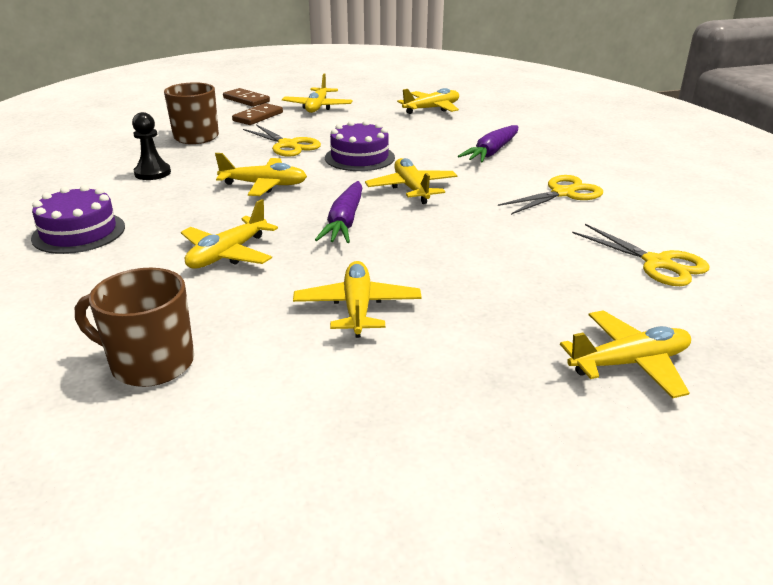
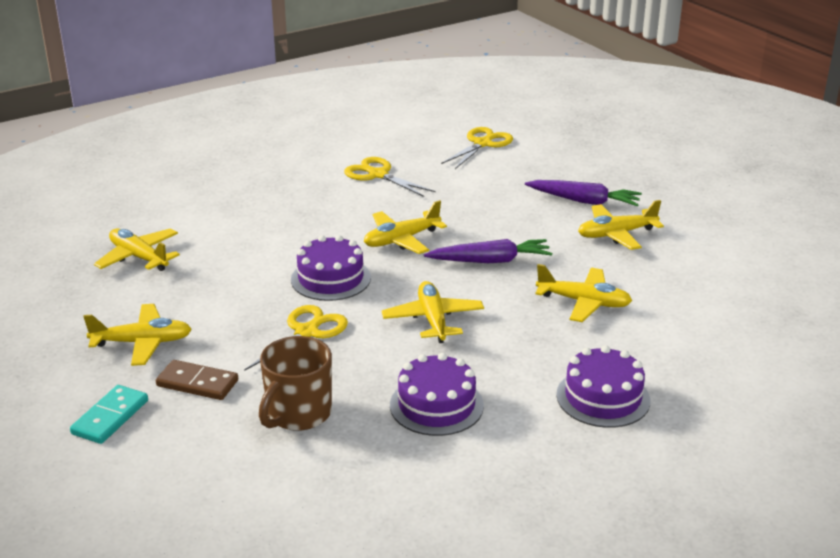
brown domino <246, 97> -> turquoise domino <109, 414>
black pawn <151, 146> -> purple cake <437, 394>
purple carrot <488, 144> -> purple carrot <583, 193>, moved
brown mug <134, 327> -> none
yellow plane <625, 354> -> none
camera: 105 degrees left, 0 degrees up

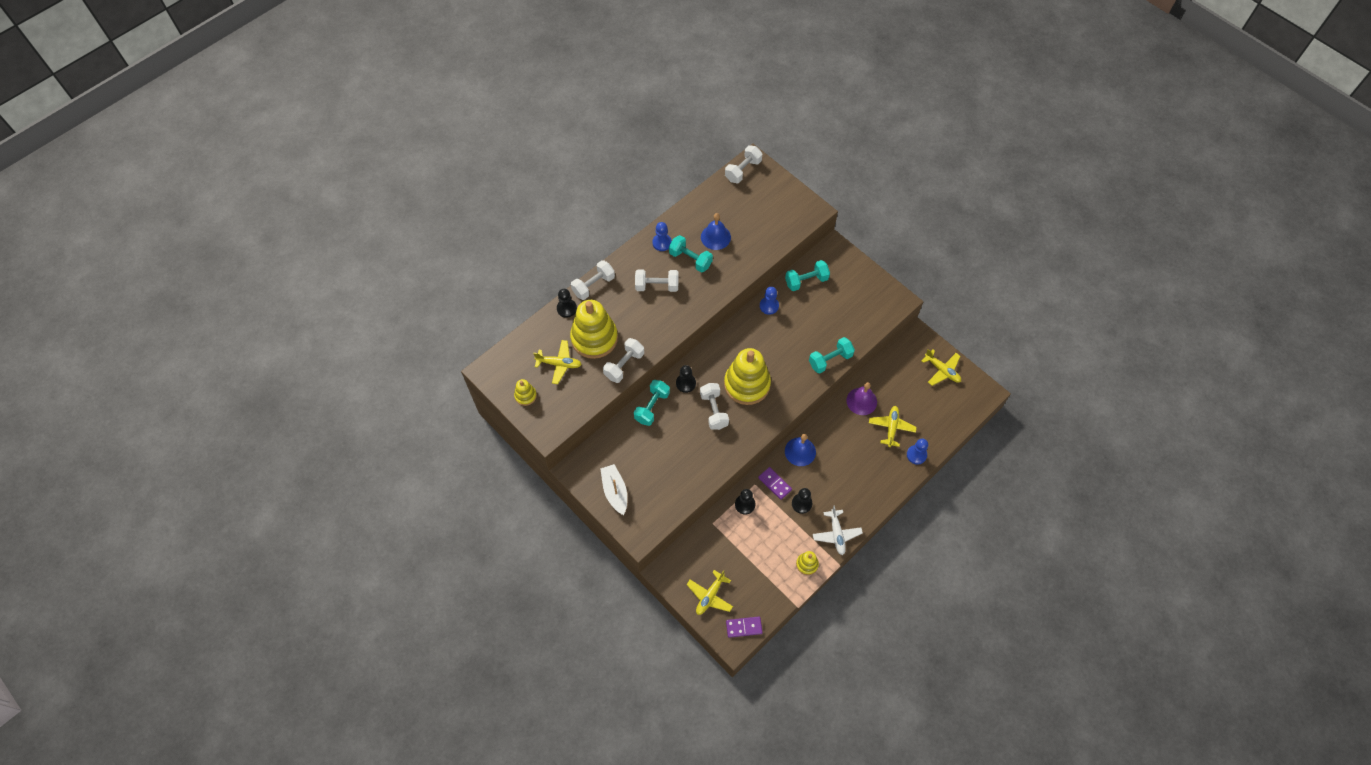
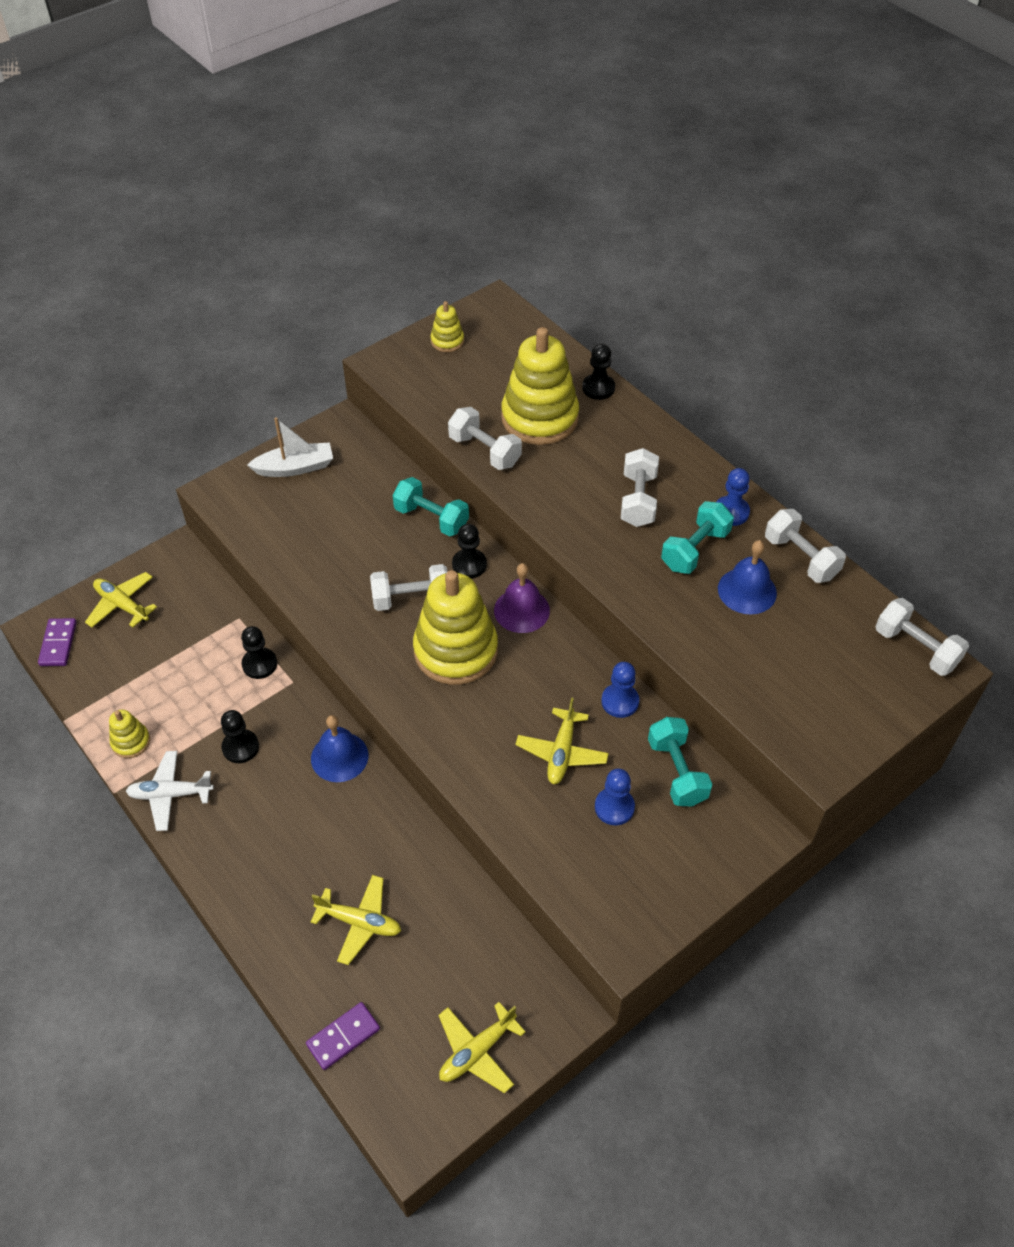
white dumbbell <593, 280> -> white dumbbell <805, 546>, moved
turquoise dumbbell <832, 355> -> none
yellow plane <557, 362> -> yellow plane <562, 740>, moved
purple bell <861, 398> -> purple bell <522, 598>, moved
blue pawn <917, 452> -> blue pawn <615, 797>, moved
purple domino <775, 483> -> purple domino <343, 1036>, moved
camera: 95 degrees right, 10 degrees down

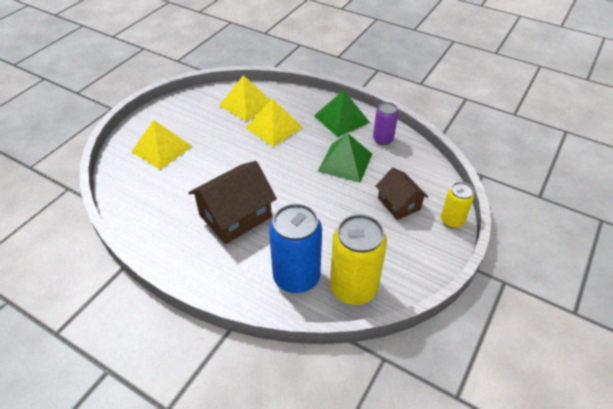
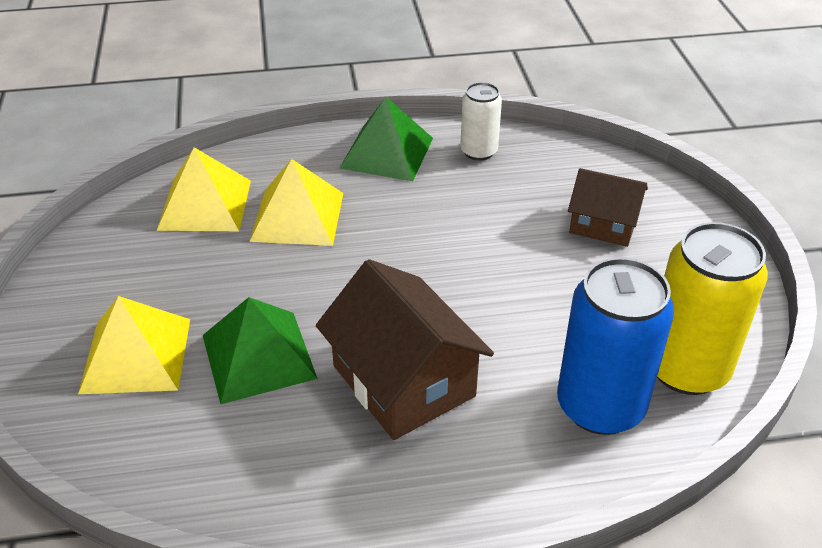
purple can <385, 123> -> white can <481, 121>
green pyramid <345, 158> -> green pyramid <260, 350>, moved
brown house <232, 202> -> brown house <405, 349>, 45 degrees counterclockwise
yellow can <457, 205> -> none
camera: 40 degrees left, 5 degrees down

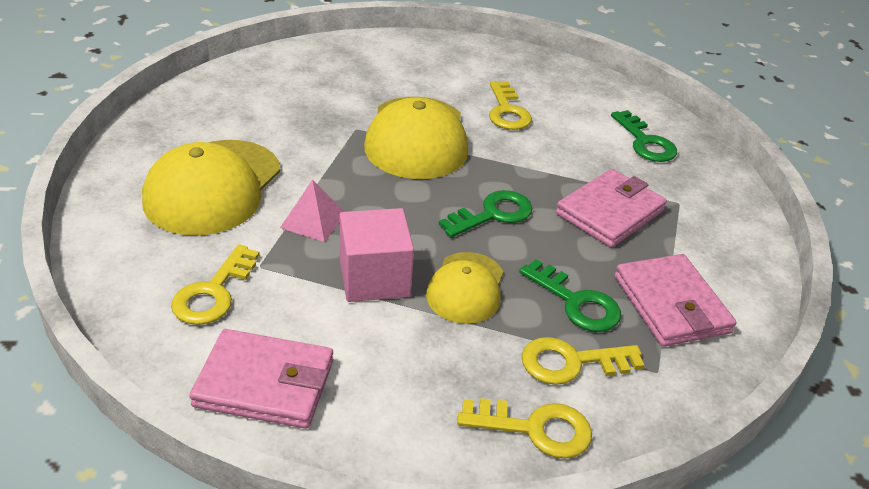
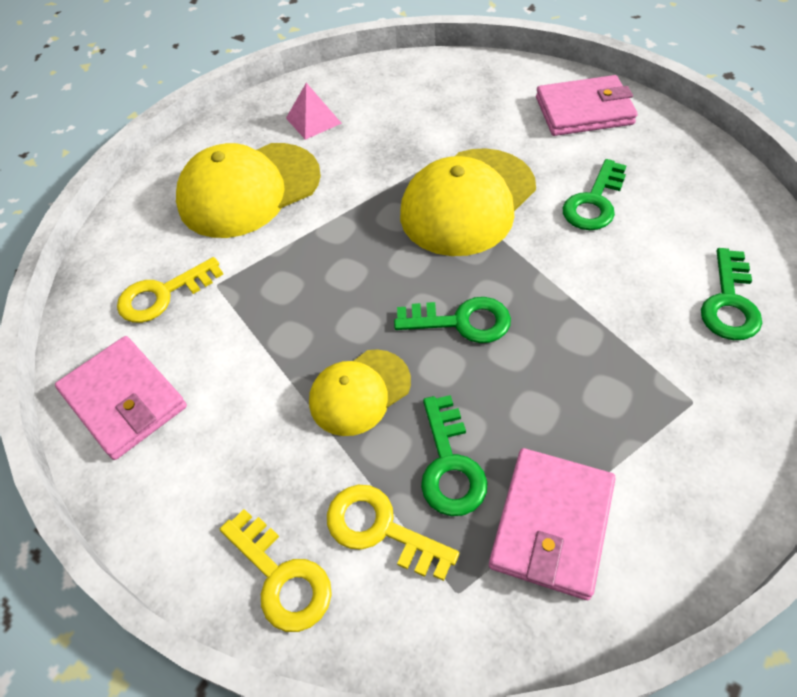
yellow key <510, 105> -> green key <594, 194>
pink wallet <611, 208> -> pink wallet <587, 105>, moved
pink pyramid <312, 211> -> pink pyramid <314, 111>, moved
pink cube <377, 255> -> none
camera: 45 degrees right, 15 degrees up

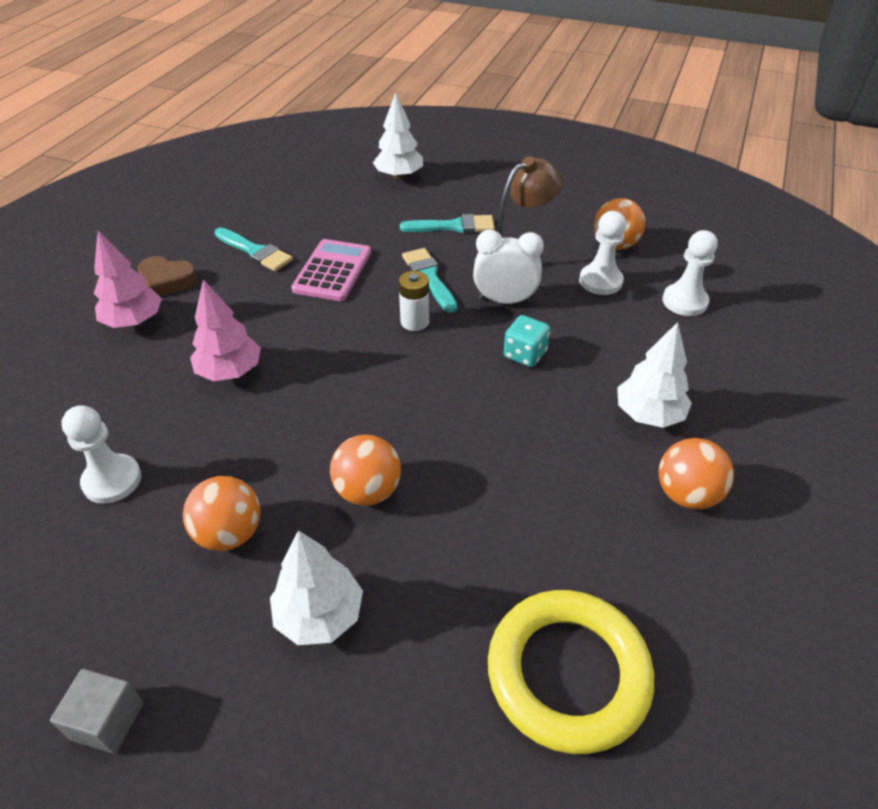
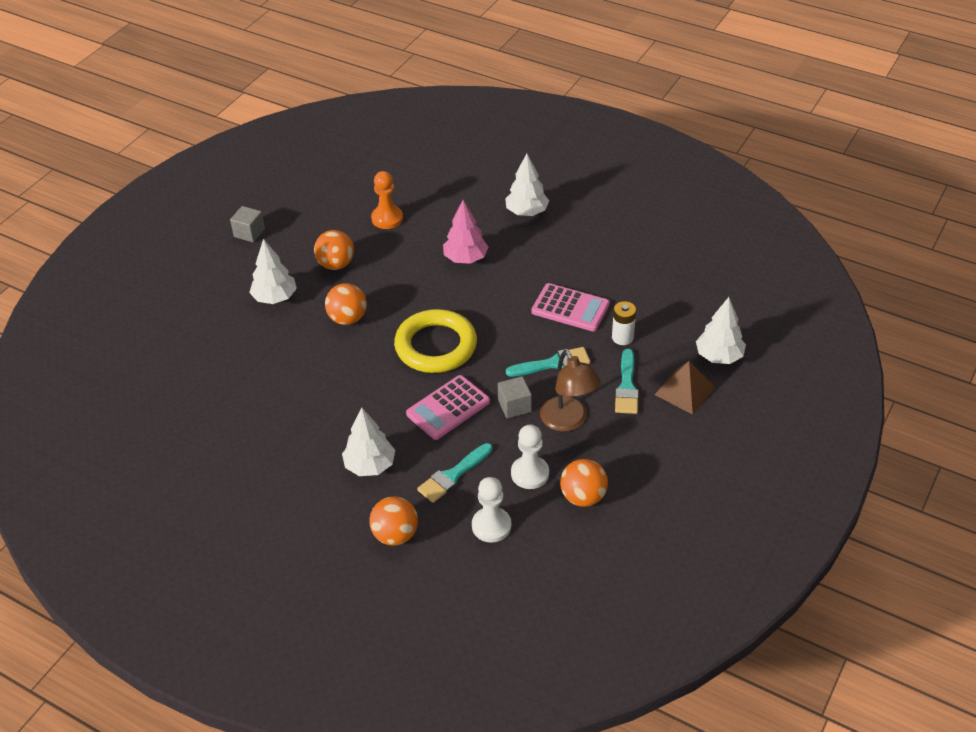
turquoise brush <253, 249> -> turquoise brush <455, 473>, moved
white clock <508, 266> -> grey cube <515, 397>
pink tree <128, 279> -> white tree <527, 185>
brown heart <167, 276> -> none
white battery <414, 301> -> white battery <624, 323>, moved
turquoise dice <527, 341> -> pink calculator <448, 407>
white pawn <101, 454> -> orange pawn <387, 200>
orange ball <696, 473> -> orange ball <393, 521>, moved
yellow ring <571, 672> -> yellow ring <435, 341>, moved
none -> brown pyramid <685, 388>
camera: 100 degrees right, 0 degrees up

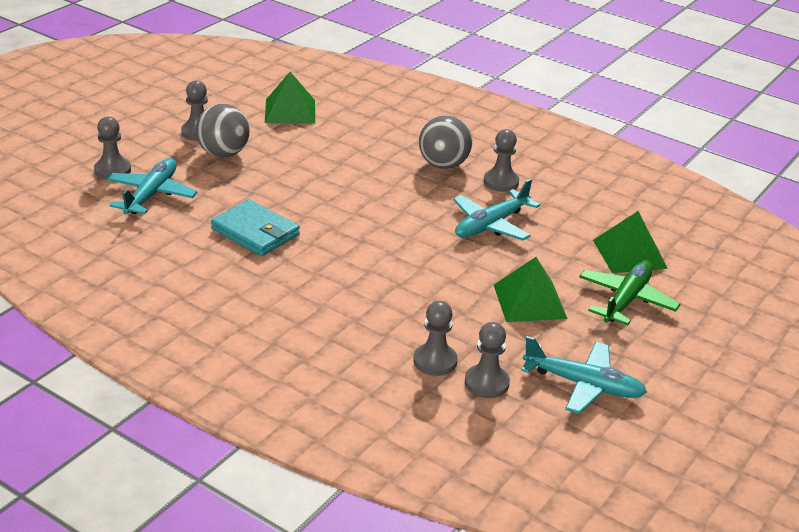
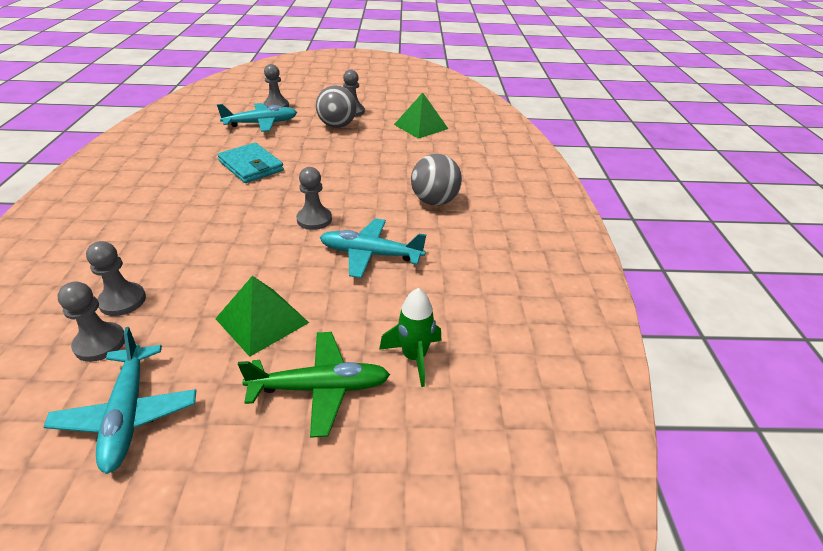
grey pawn <501, 160> -> grey pawn <314, 198>, moved
turquoise wallet <255, 227> -> turquoise wallet <251, 163>, 45 degrees counterclockwise
green pyramid <630, 242> -> green rocket <410, 337>
camera: 55 degrees right, 5 degrees up

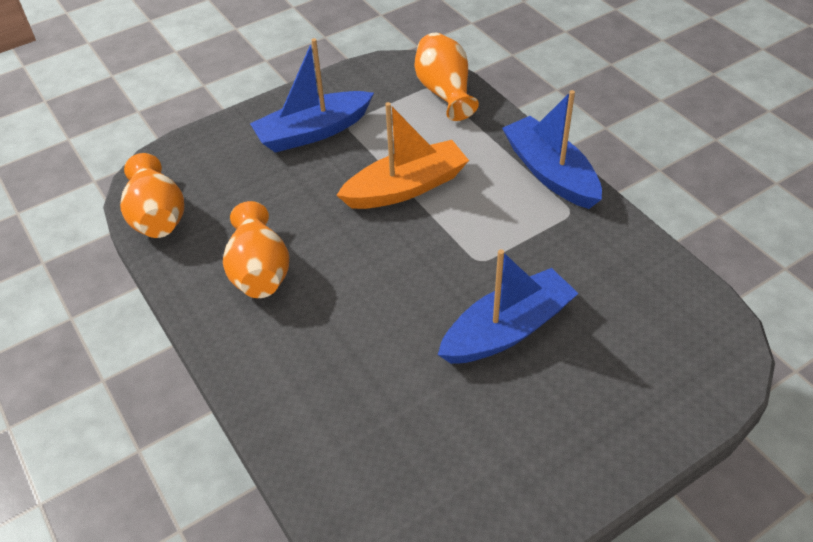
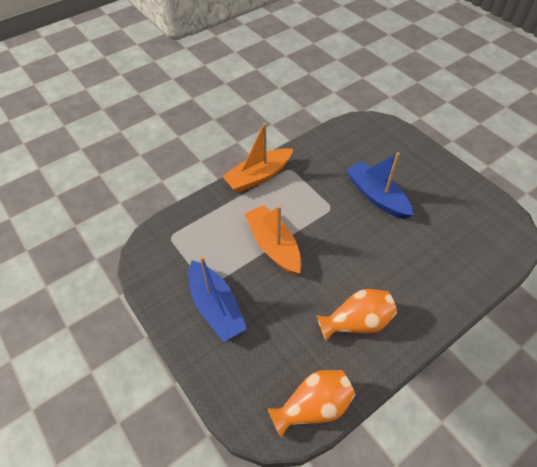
orange vase <447, 77> -> none
blue boat <552, 149> -> orange boat <257, 157>
camera: 95 degrees left, 5 degrees up

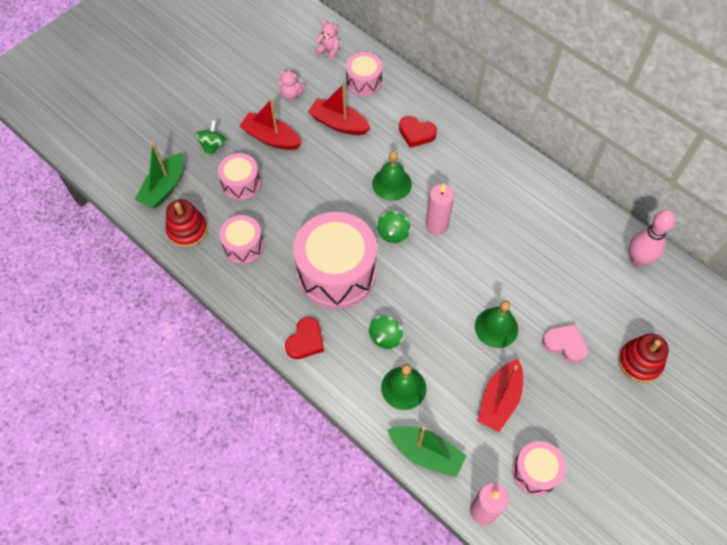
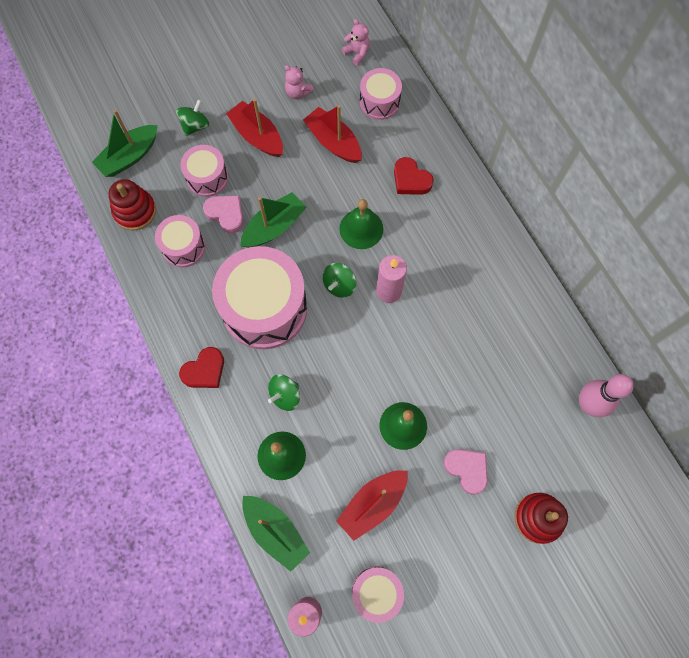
none -> green boat <273, 220>
none -> pink heart <223, 214>
camera: 20 degrees right, 10 degrees up

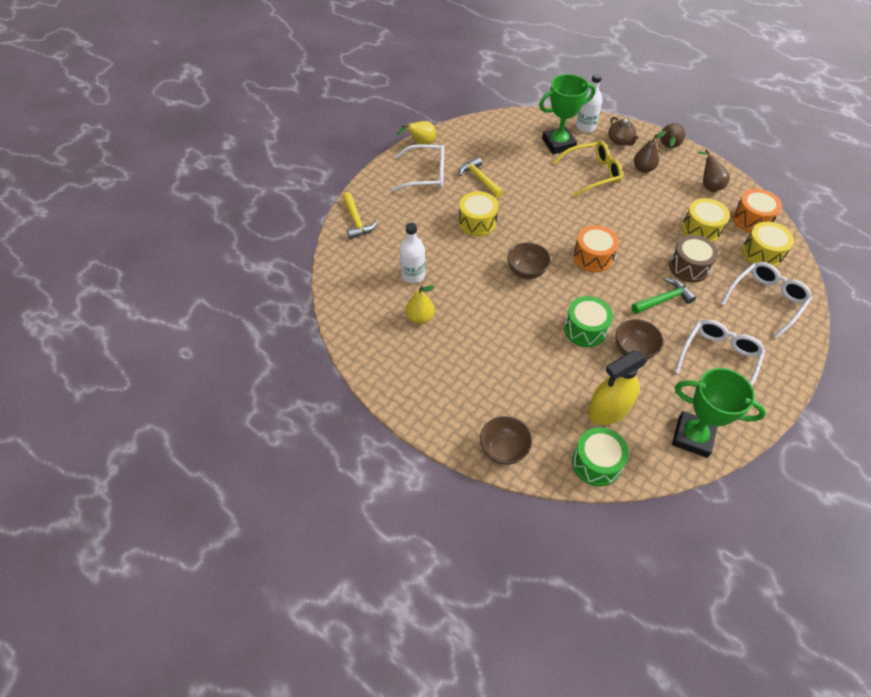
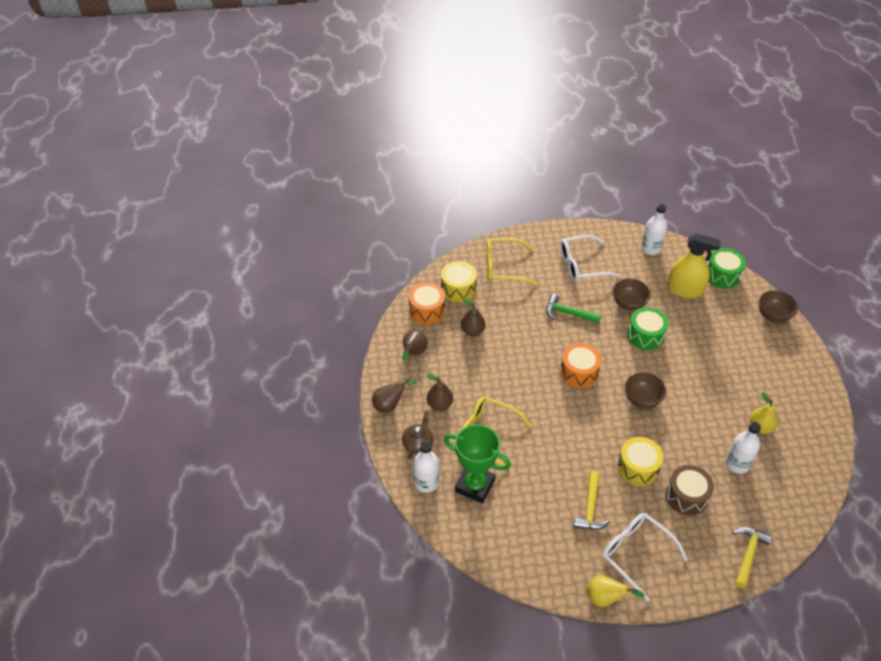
yellow drum <706, 220> -> brown pear <473, 317>
brown drum <694, 258> -> brown drum <689, 490>, moved
white glasses <766, 300> -> yellow glasses <511, 261>
green trophy <719, 413> -> white bottle <654, 229>
camera: 135 degrees left, 5 degrees down

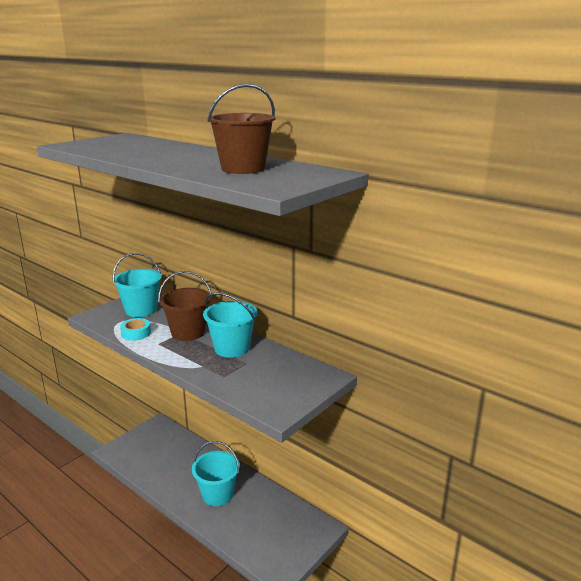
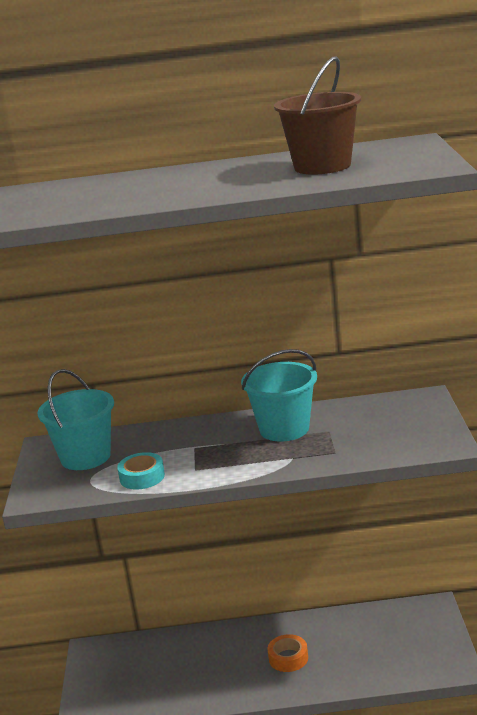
brown bucket <185, 306> -> none
turquoise bucket <216, 473> -> orange tape <287, 653>
camera: 40 degrees left, 0 degrees up

